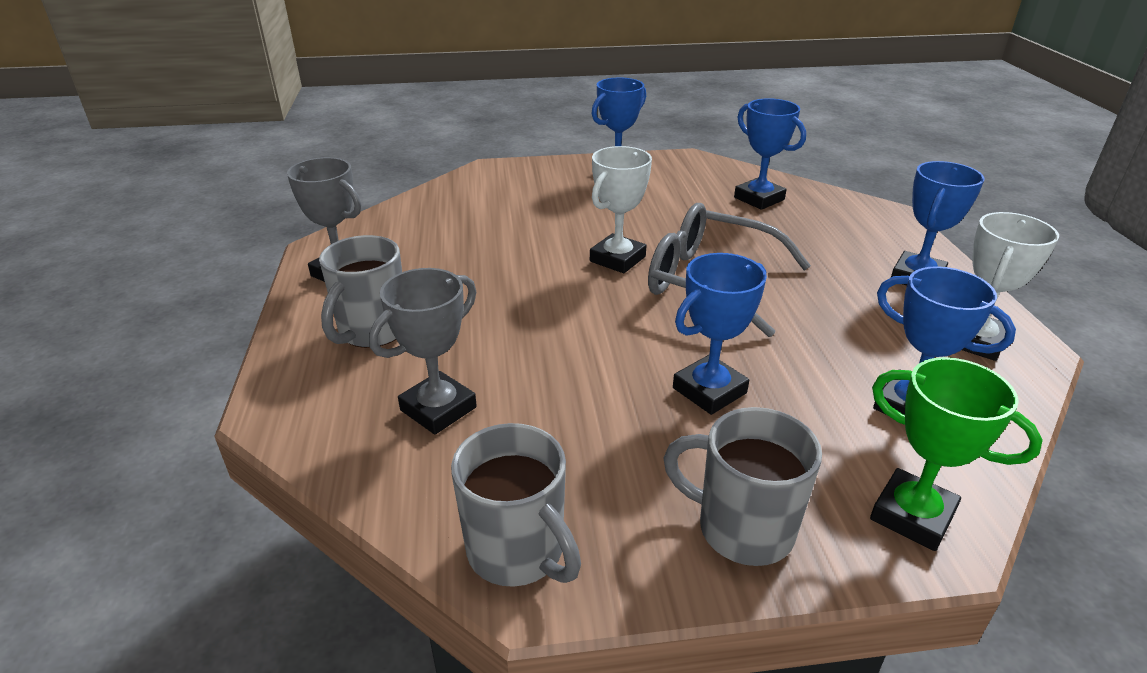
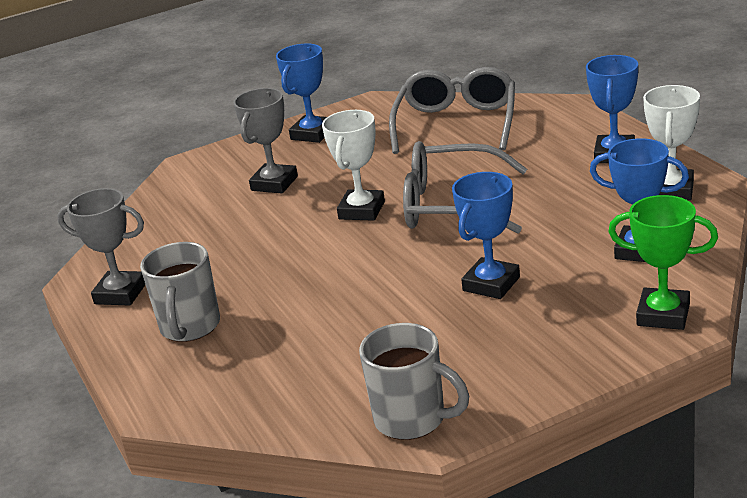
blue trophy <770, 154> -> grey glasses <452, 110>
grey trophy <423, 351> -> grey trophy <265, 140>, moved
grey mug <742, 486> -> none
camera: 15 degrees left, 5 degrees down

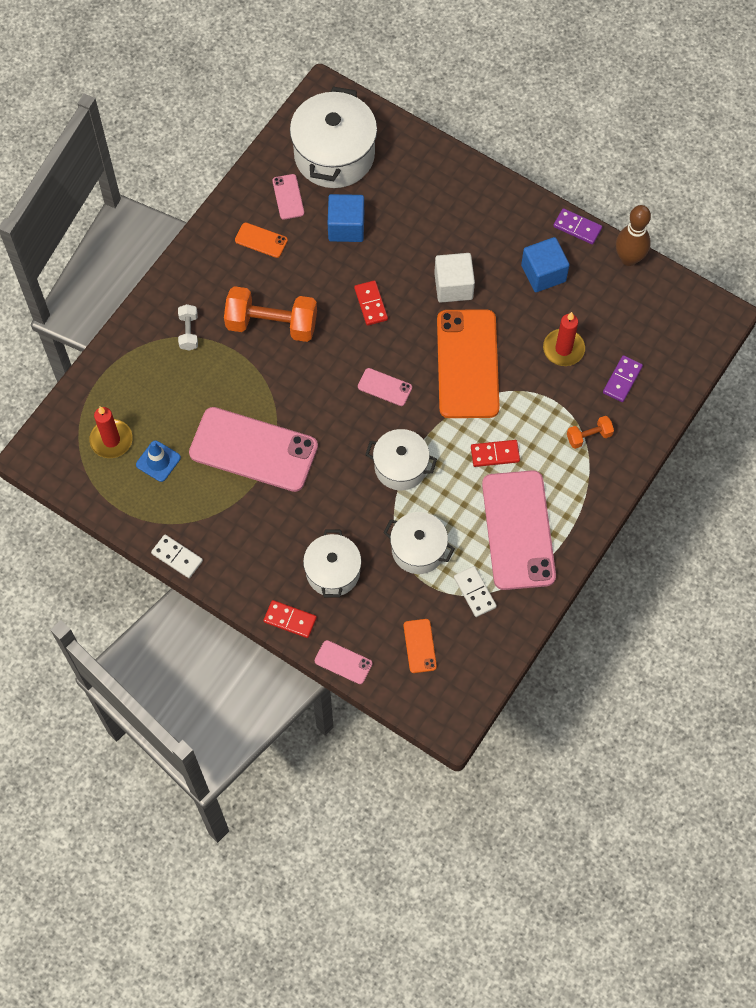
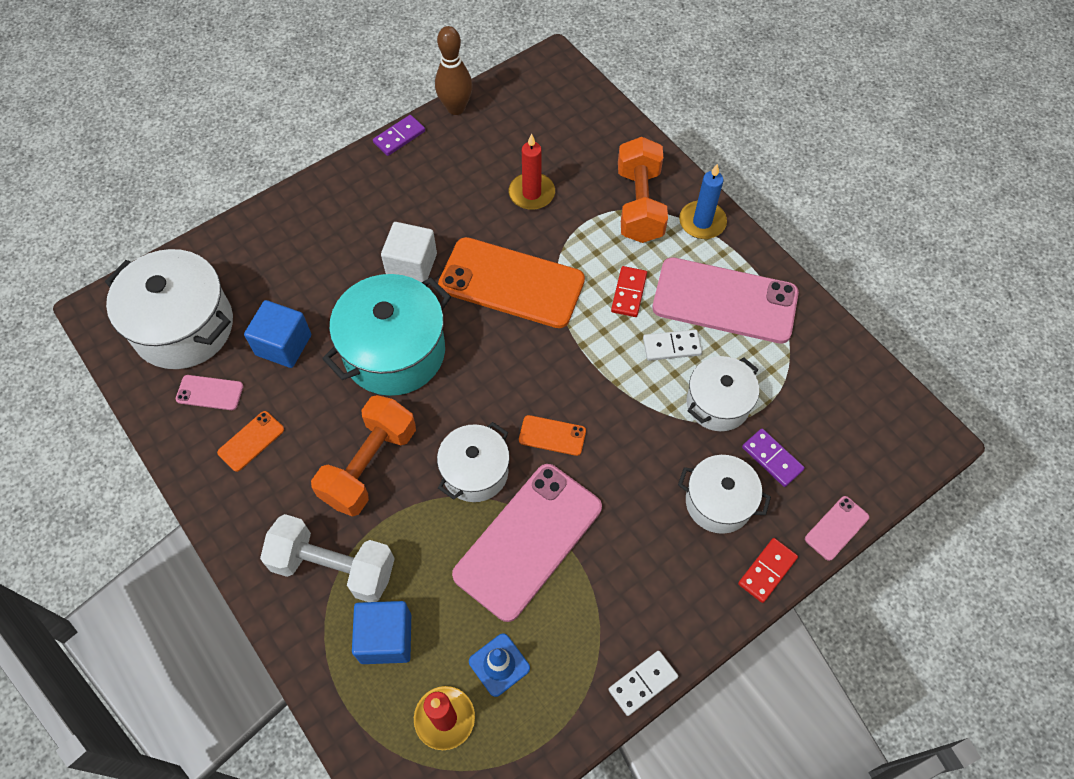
blue cube <545, 264> -> blue cube <381, 632>, moved
red domino <371, 303> -> turquoise pot <386, 335>
white dumbbell <188, 327> -> white dumbbell <327, 558>, x2.06
purple domino <623, 378> -> purple domino <773, 457>, moved
pink phone <385, 387> -> none
orange dumbbell <590, 432> -> orange dumbbell <643, 190>, x2.06
white pot <401, 459> -> white pot <473, 462>, moved
white domino <475, 591> -> white domino <672, 345>, moved
orange phone <420, 646> -> orange phone <552, 435>, moved
none -> blue candle <703, 201>
camera: 70 degrees left, 5 degrees down

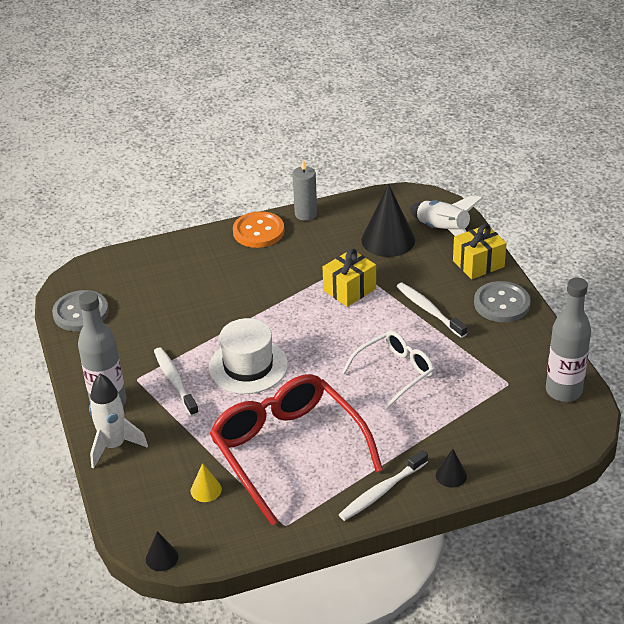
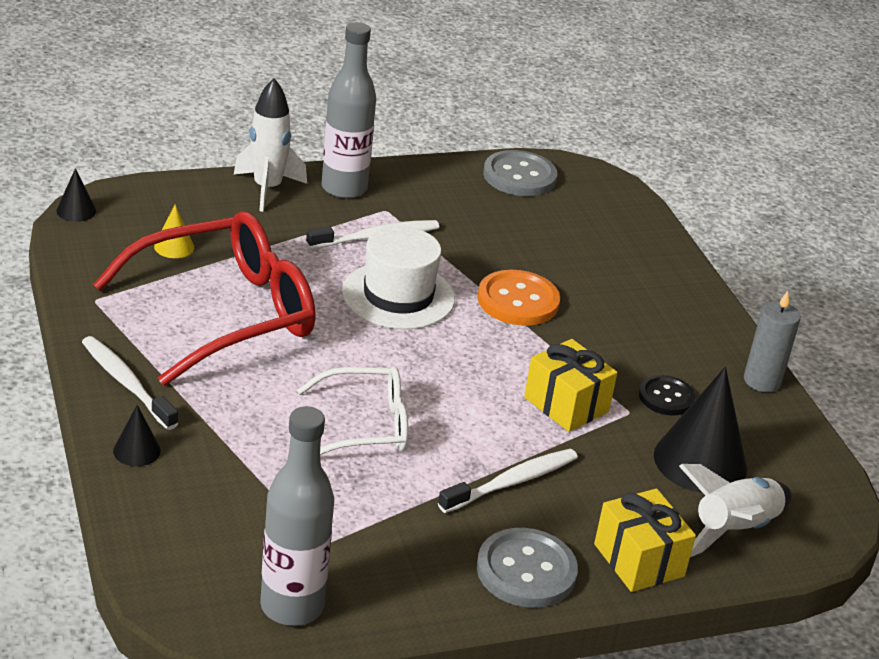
orange button <258, 229> -> orange button <518, 298>, moved
white glasses <388, 369> -> white glasses <352, 410>, 60 degrees counterclockwise
none -> black button <667, 395>
camera: 85 degrees right, 5 degrees down

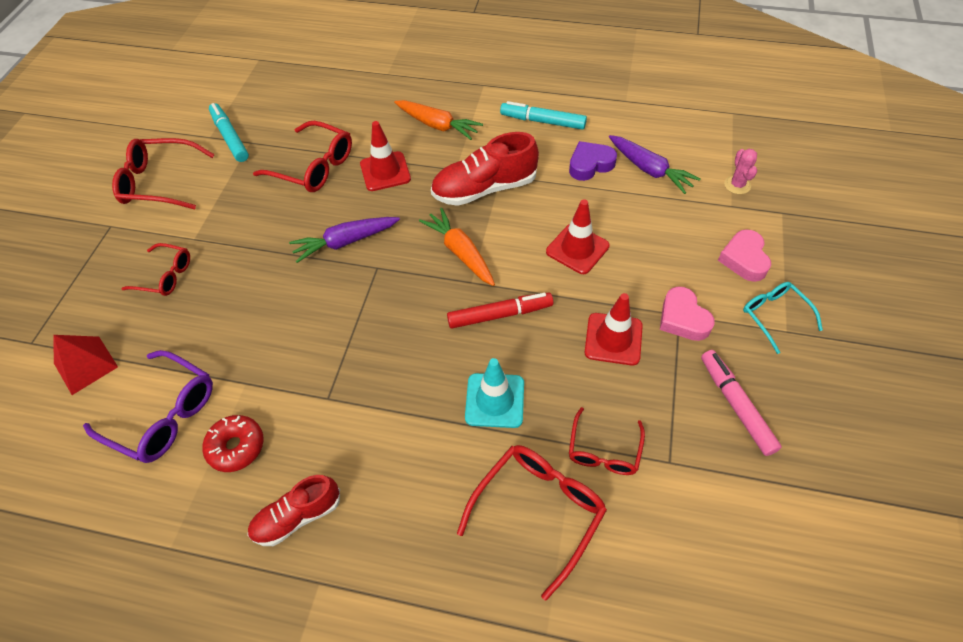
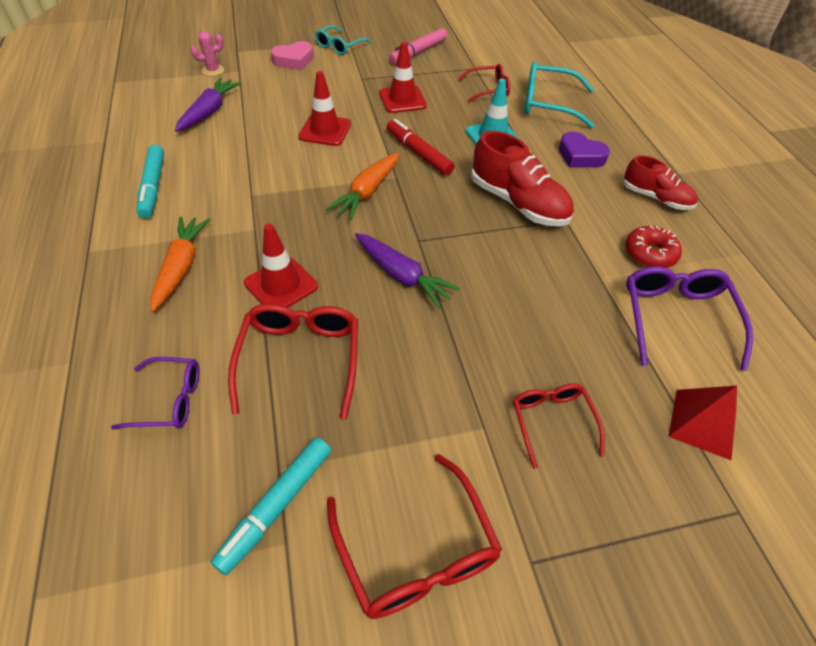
red shoe <485, 169> -> red shoe <522, 178>, moved
purple heart <593, 161> -> purple heart <584, 150>, moved
pink heart <687, 314> -> none
red glasses <532, 523> -> turquoise glasses <559, 95>
none -> purple glasses <155, 393>
camera: 120 degrees left, 5 degrees down

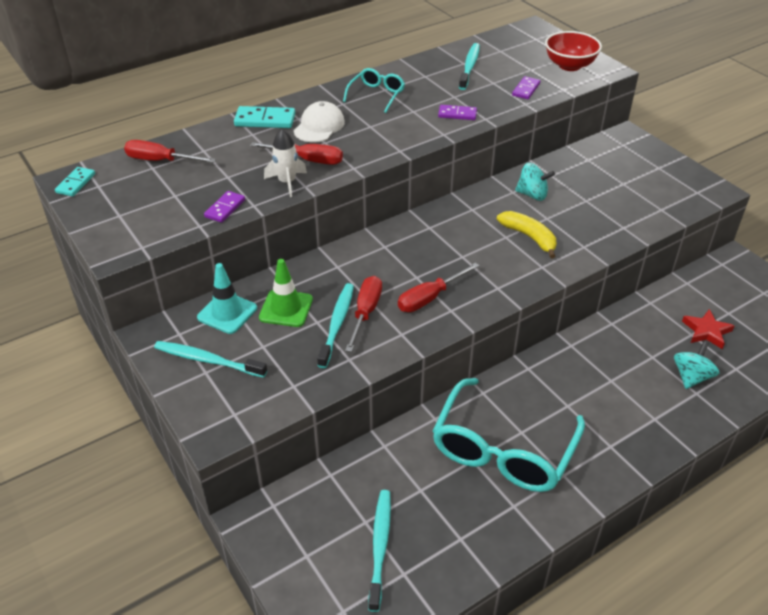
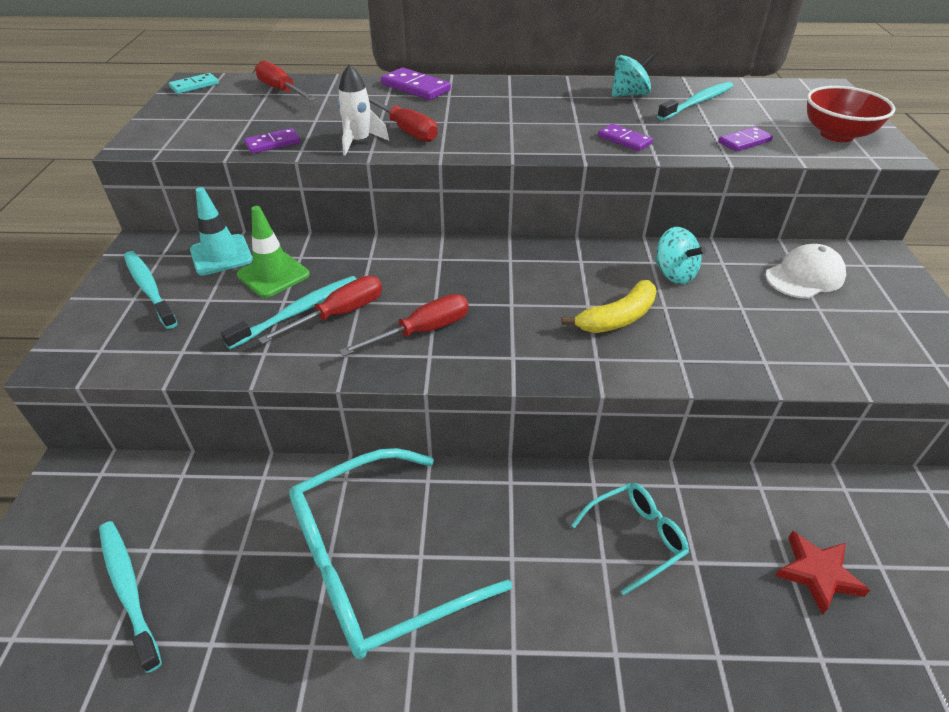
turquoise glasses <374, 90> -> turquoise glasses <630, 539>, moved
white cap <319, 121> -> white cap <805, 271>, moved
turquoise domino <264, 117> -> purple domino <416, 84>
yellow banana <526, 234> -> yellow banana <609, 306>, 60 degrees clockwise
red screwdriver <438, 287> -> red screwdriver <403, 325>, 150 degrees clockwise
turquoise spinning top <696, 365> -> turquoise spinning top <633, 75>, moved
turquoise toothbrush <379, 551> -> turquoise toothbrush <130, 597>, 75 degrees counterclockwise
camera: 35 degrees right, 0 degrees up

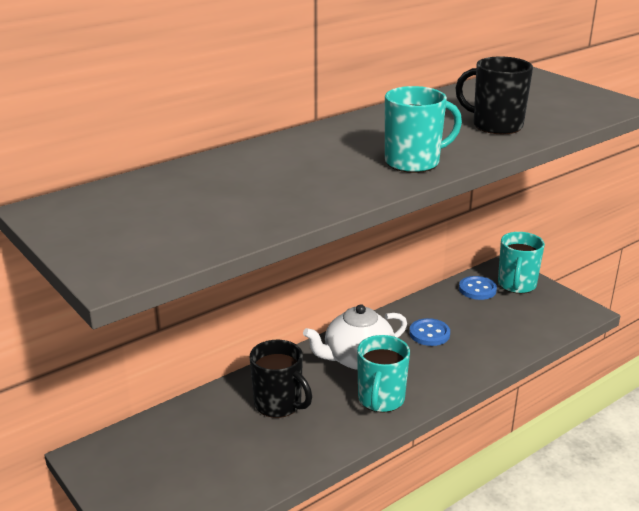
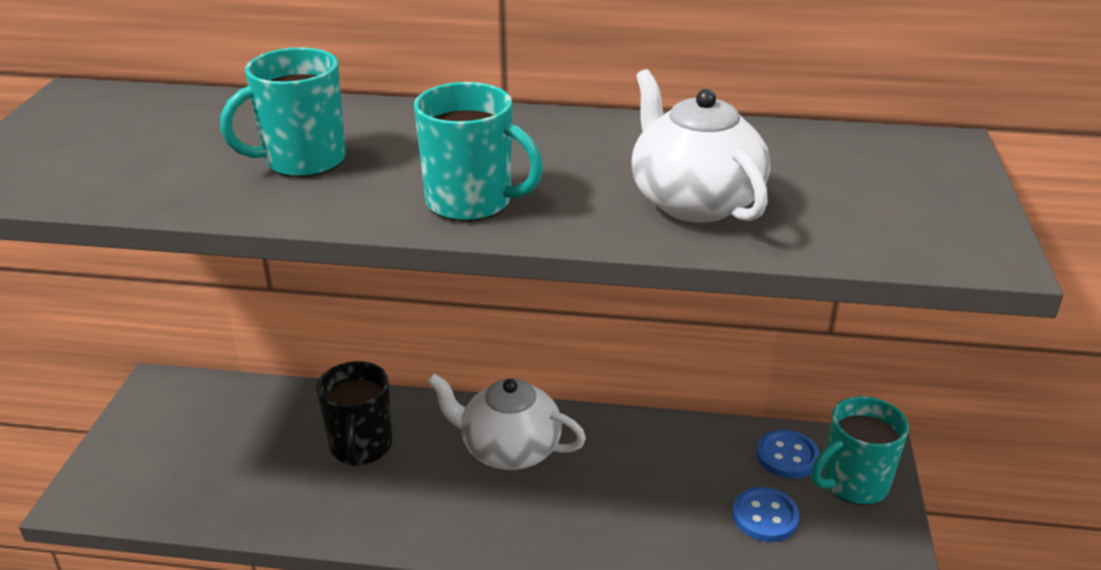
black mug <494, 95> -> white teapot <701, 146>
blue button <430, 332> -> blue button <766, 514>, moved
turquoise mug <383, 374> -> turquoise mug <283, 112>, moved
camera: 45 degrees right, 5 degrees up

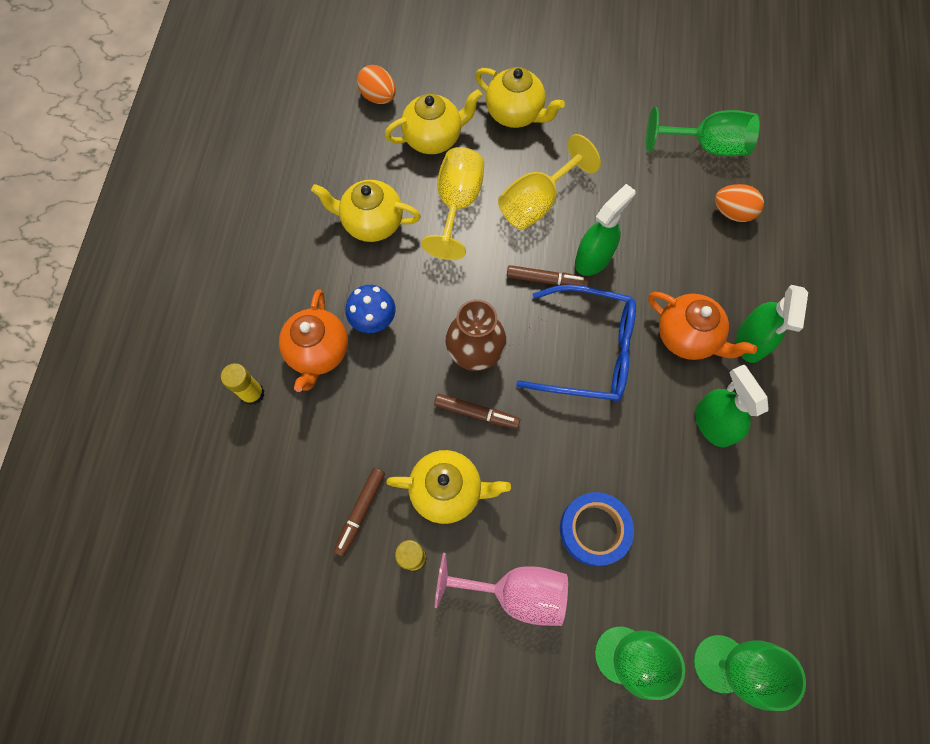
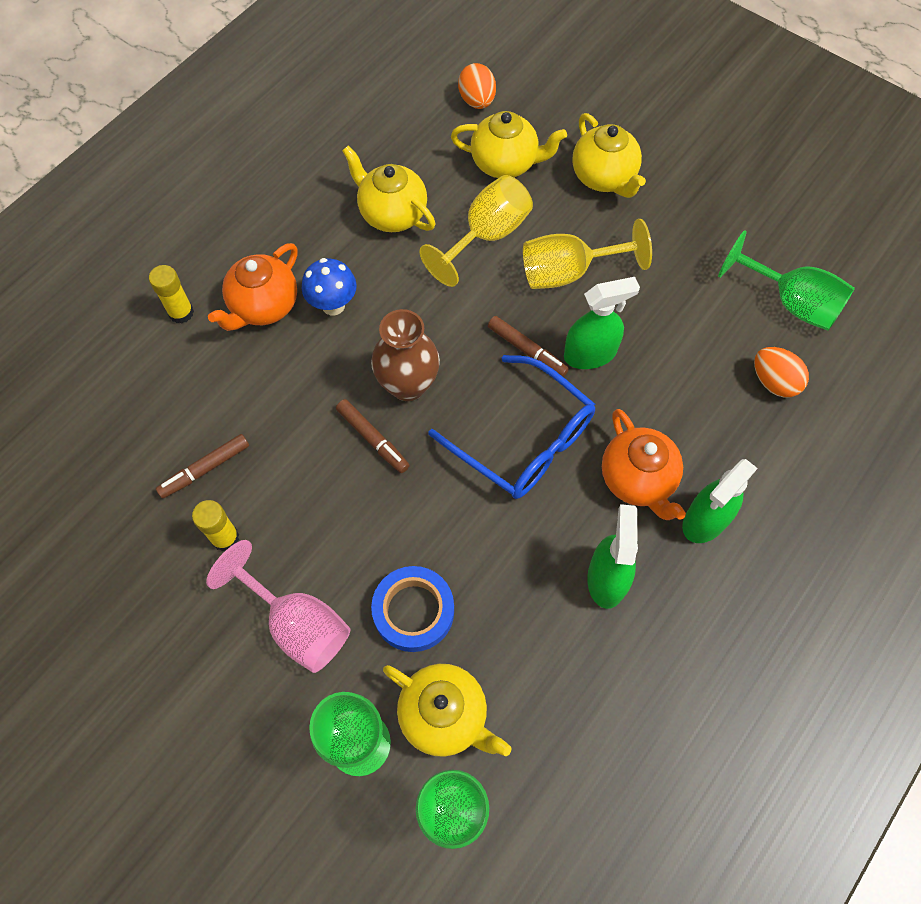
yellow teapot <448, 487> -> yellow teapot <447, 710>, moved
camera: 30 degrees right, 5 degrees down

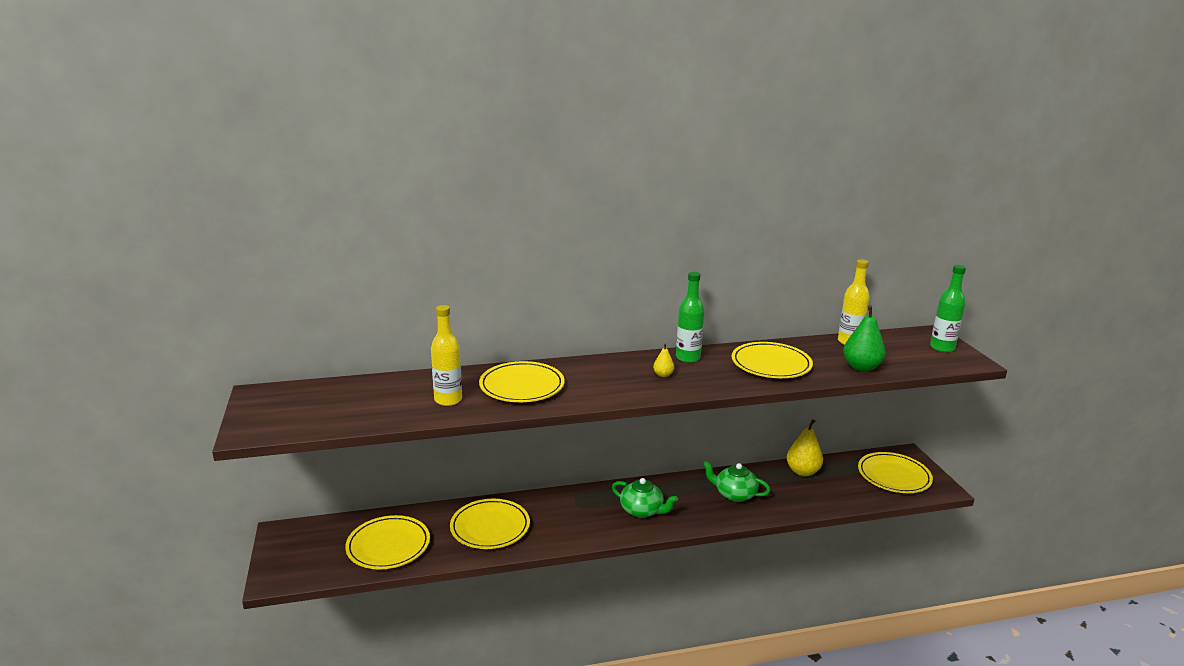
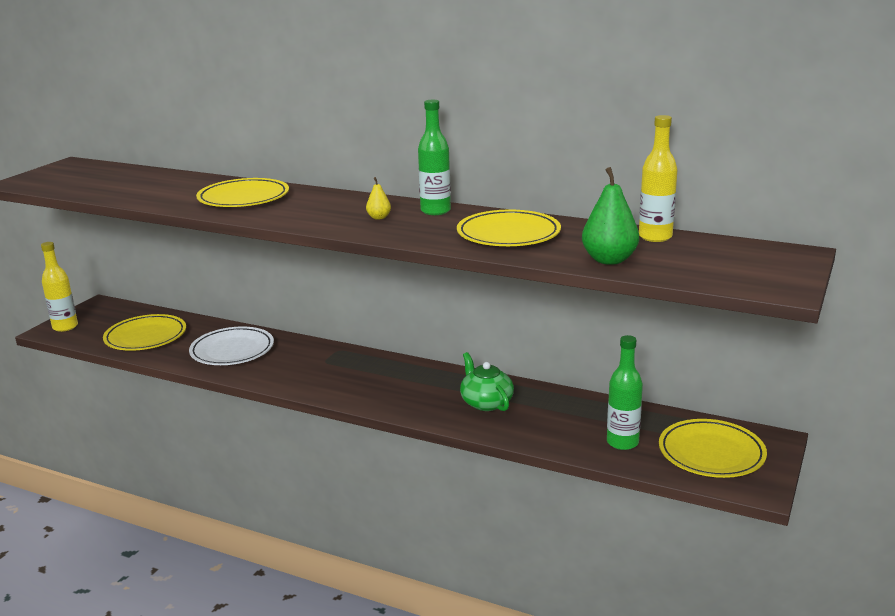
green bottle <948, 308> -> green bottle <625, 392>, moved
yellow bottle <446, 355> -> yellow bottle <59, 287>, moved
yellow pear <804, 447> -> none
green teapot <645, 498> -> none
yellow plate <490, 524> -> white plate <231, 345>
camera: 40 degrees right, 0 degrees up

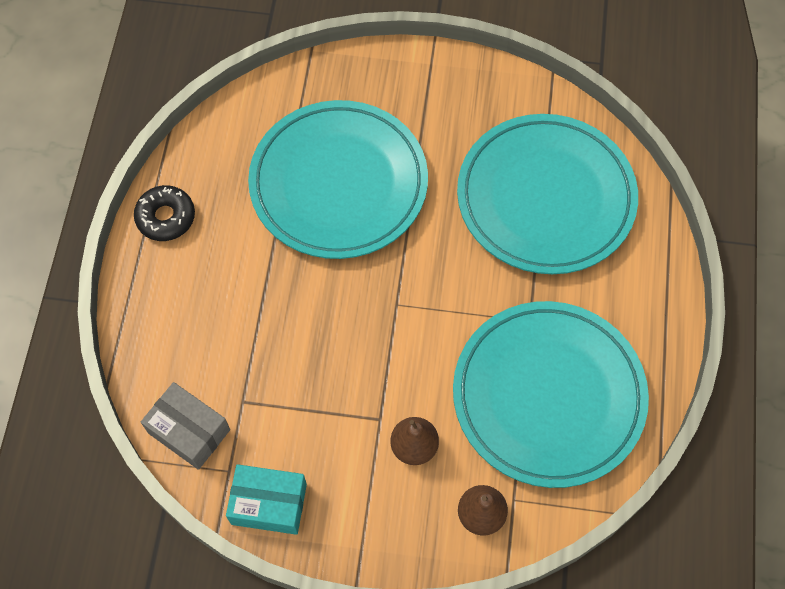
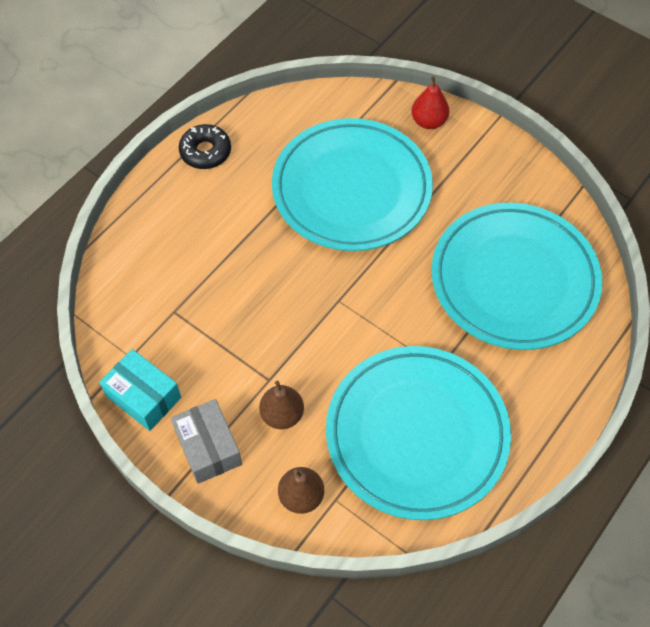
grey box <185, 426> -> grey box <206, 441>, moved
none -> red pear <430, 102>
camera: 30 degrees right, 5 degrees down

